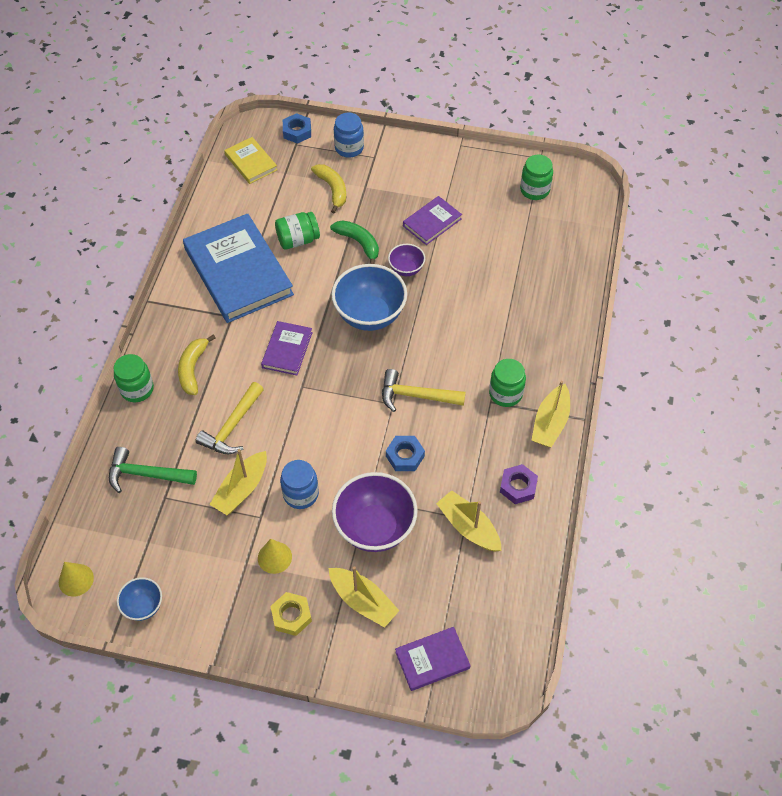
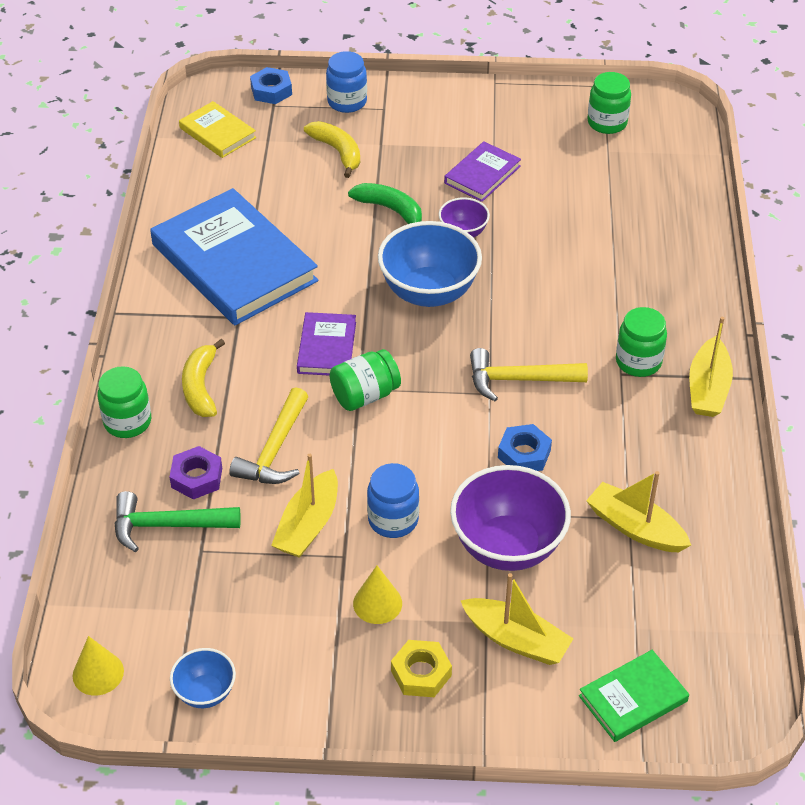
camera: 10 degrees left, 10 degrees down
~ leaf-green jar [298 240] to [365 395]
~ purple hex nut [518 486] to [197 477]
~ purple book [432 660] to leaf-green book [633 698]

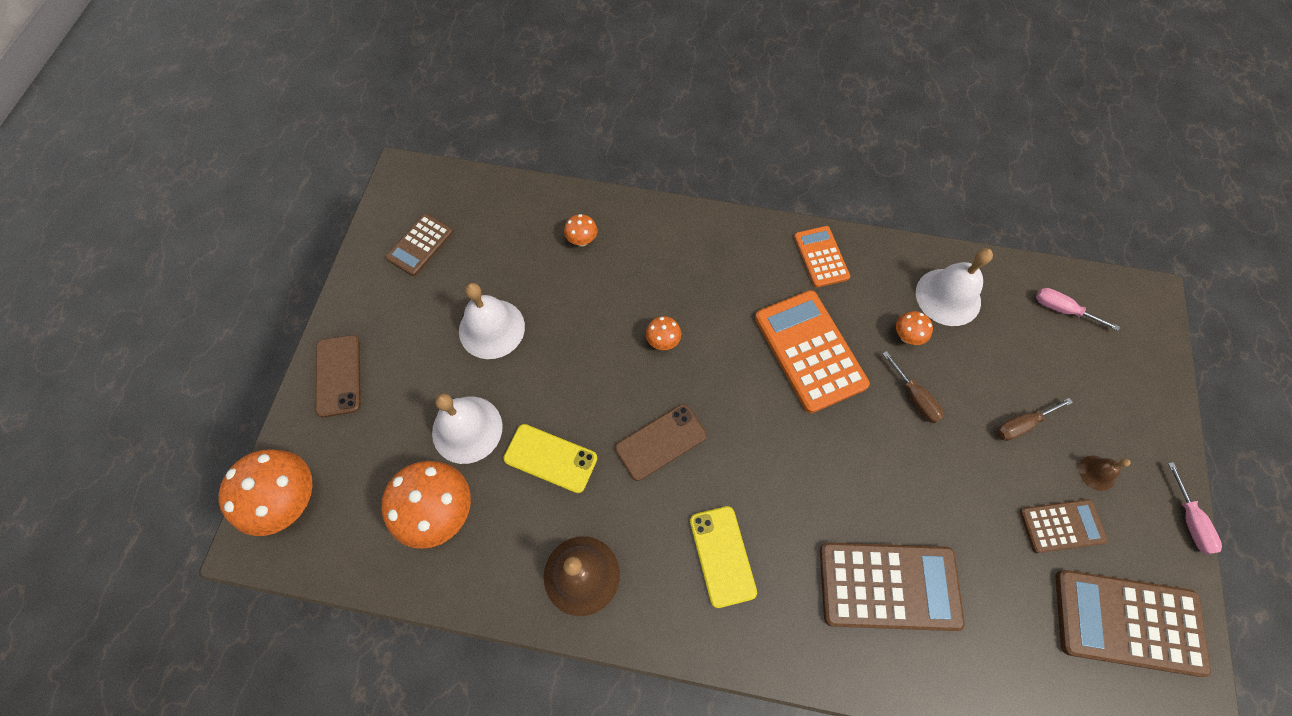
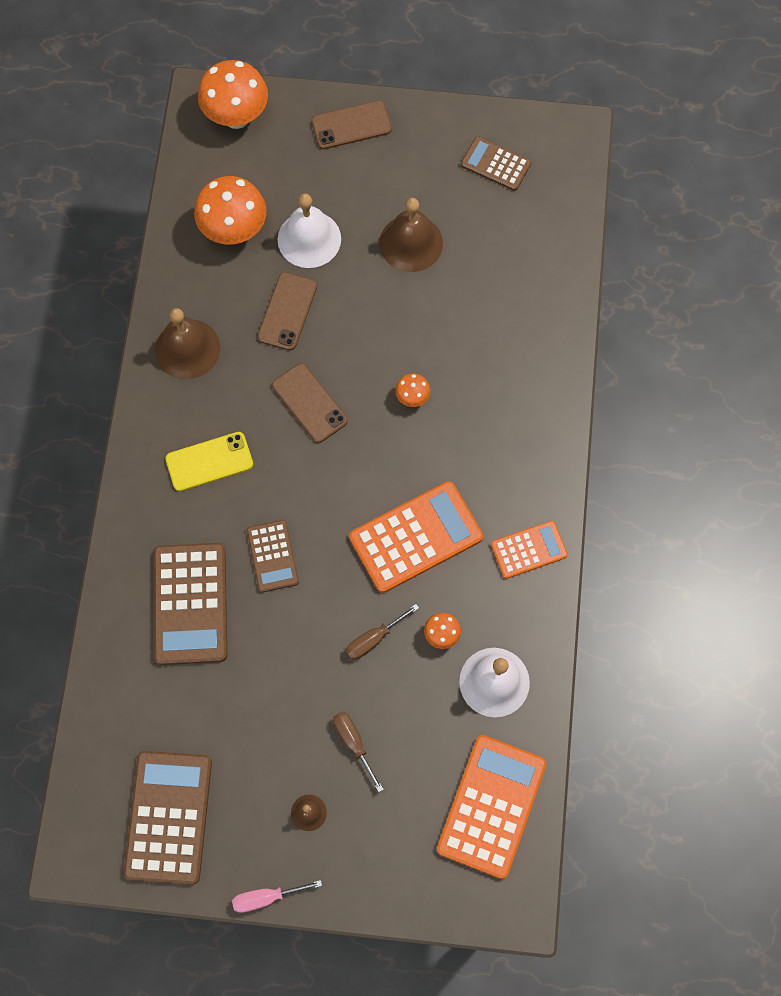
camera: 85 degrees right, 5 degrees up
- orange fungus [582 240]
~ pure white school bell [491 328] to dark brown school bell [411 243]
~ rose-pink hand screwdriver [1062 310] to orange calculator [491 806]
~ bright yellow phone [550 458] to dark brown phone [287 311]
~ dark brown calculator [1061 526] to [272 556]

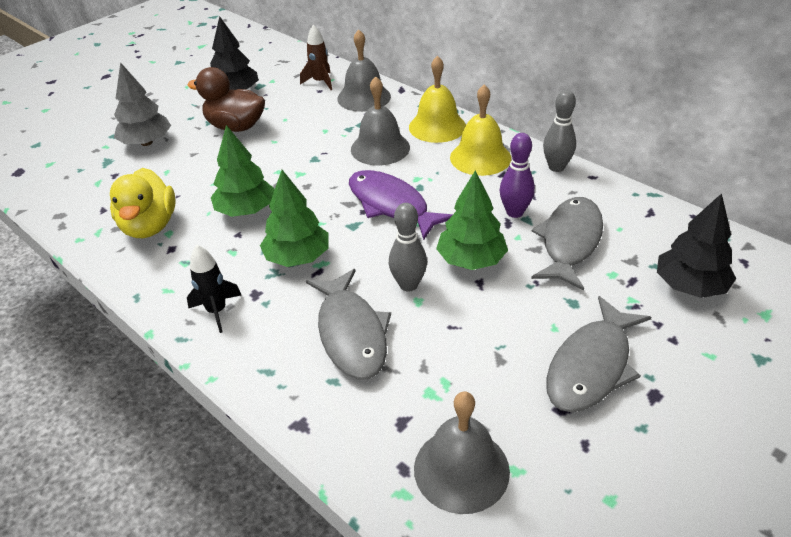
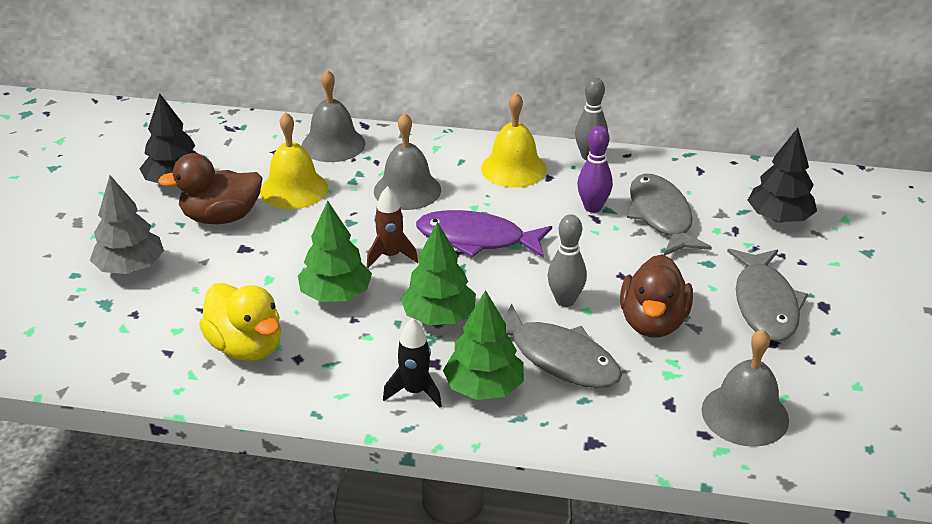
camera: 35 degrees left, 5 degrees down
~ dark brown rocket [320 82] to [390 256]
~ bright yellow school bell [437 126] to [294 189]
~ leaf-green tree [471 260] to [484 388]
+ dark brown duck [653 322]

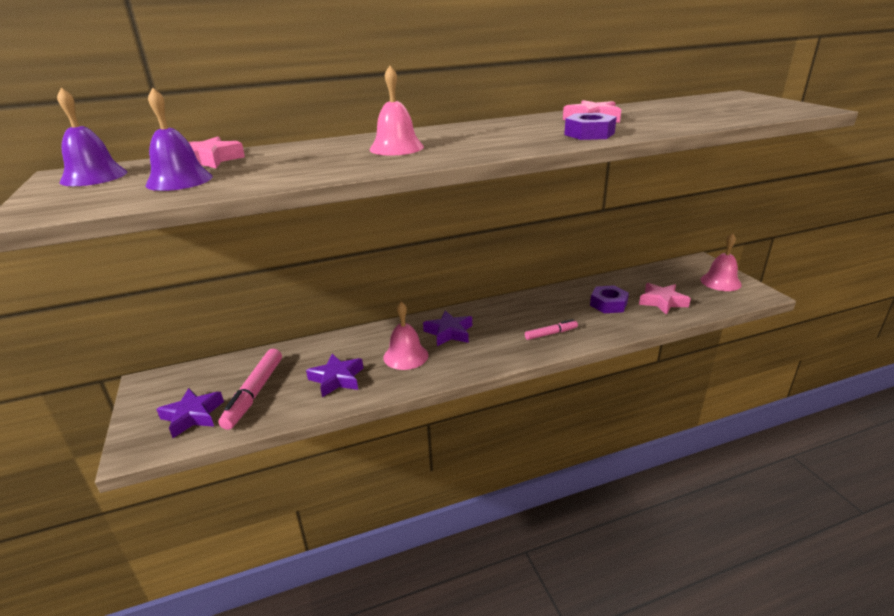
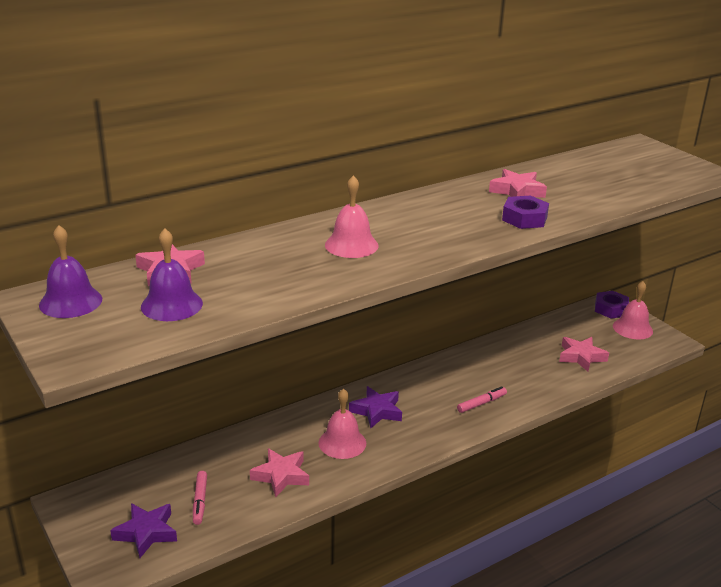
camera: 15 degrees left, 0 degrees up
~ purple hex nut [608 304] to [610 309]
~ rose-pink marker [254 393] = [200 501] x0.58
~ purple star shape [337 379] to rose-pink star shape [281 476]

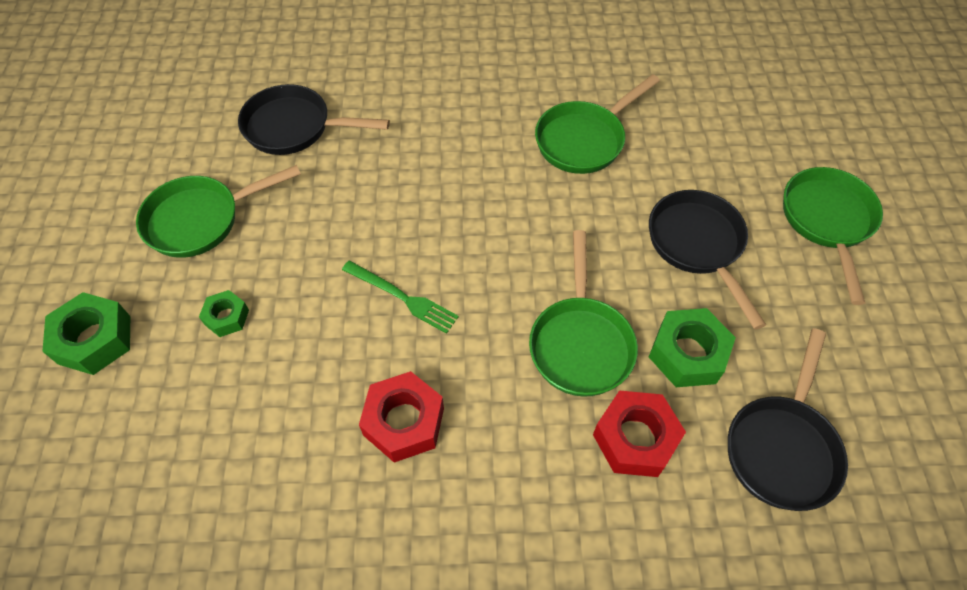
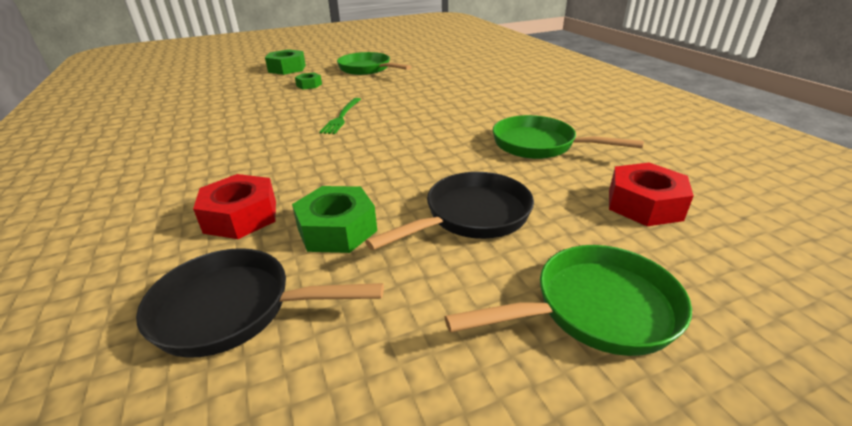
camera: 70 degrees right, 25 degrees down
- jet-black pan [294 127]
- leaf-green pan [580 343]
~ red hex nut [404 422] to [644 204]

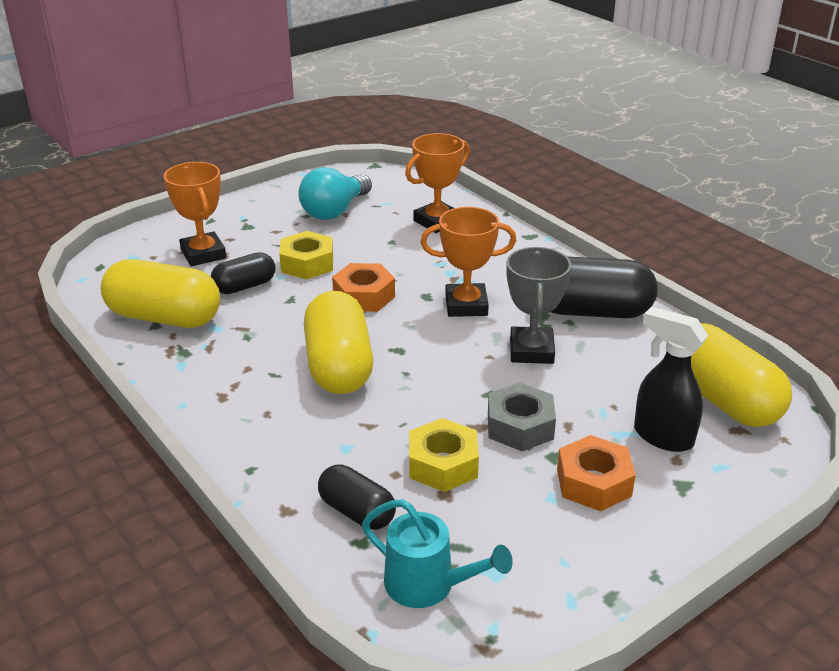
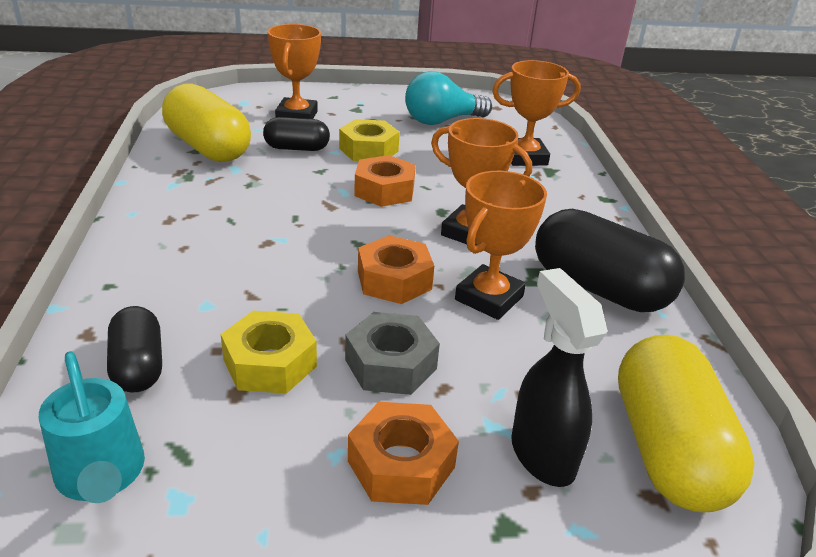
camera: 30 degrees right, 0 degrees up
~ gray prize cup [531 351] to orange prize cup [489 298]
- bright yellow pill shape [339 366]
+ orange hex nut [394 280]

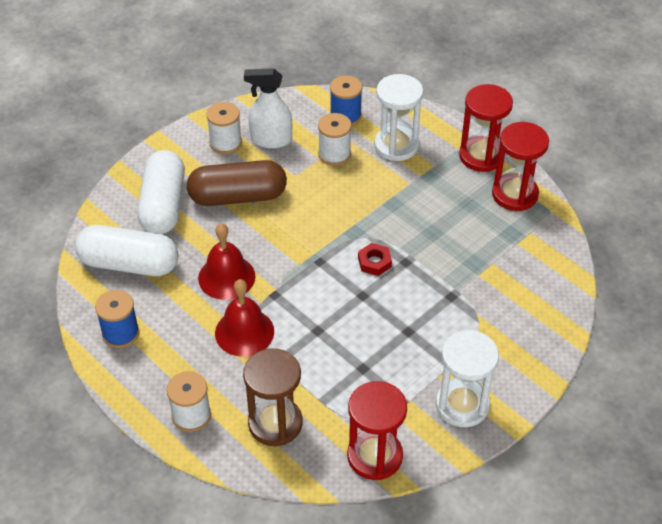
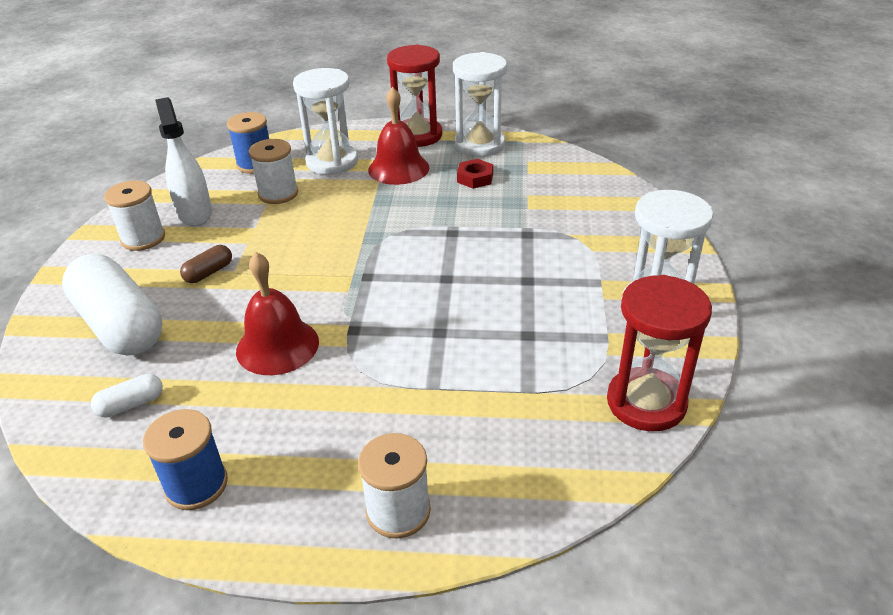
camera: 40 degrees left, 10 degrees down
~ pure white sprayer [271 140] = [195 213] 105 degrees clockwise
~ red sand timer [515 194] to pure white sand timer [479 145]
~ dark brown pill shape [238 196] = [209 272] x0.42
~ pure white pill shape [129 264] = [131 405] x0.42
~ red hex nut [374 262] to [475 178]
~ red school bell [244 332] to [398 168]
- dark brown sand timer [275 423]

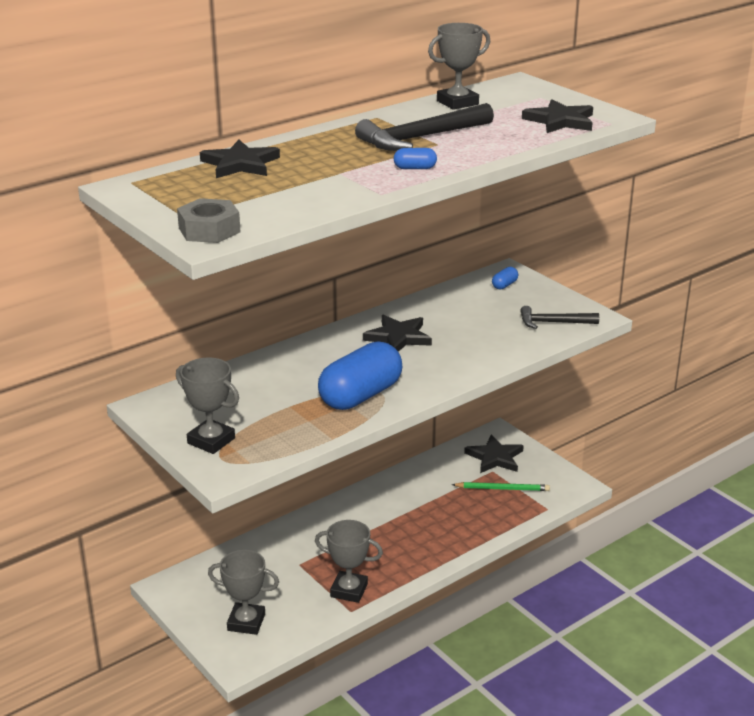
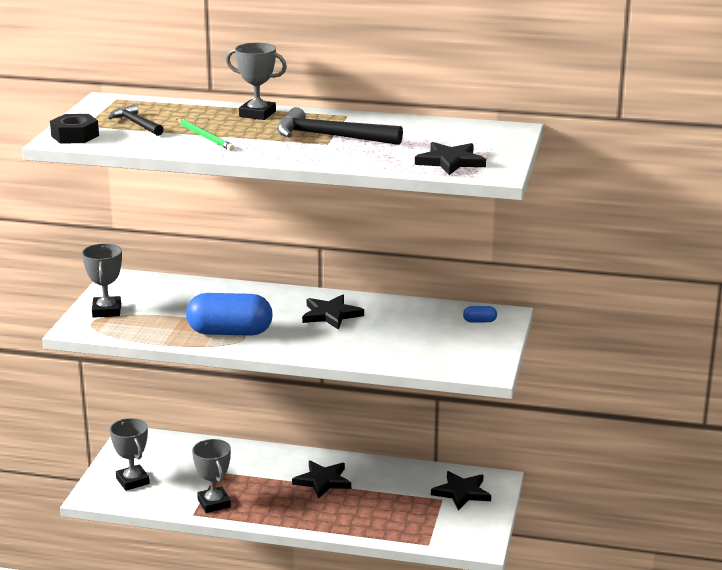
camera: 50 degrees right, 5 degrees down
~ gray prize cup [457 102] to [257 114]
~ jet-black star shape [240 164] to [323 481]
- royal blue pill shape [415 168]
~ gray hex nut [209 230] to jet-black hex nut [75 136]
~ jet-black carpenter's hammer [553 322] to [136 124]
~ leaf-green lead pencil [502 488] to [205 137]

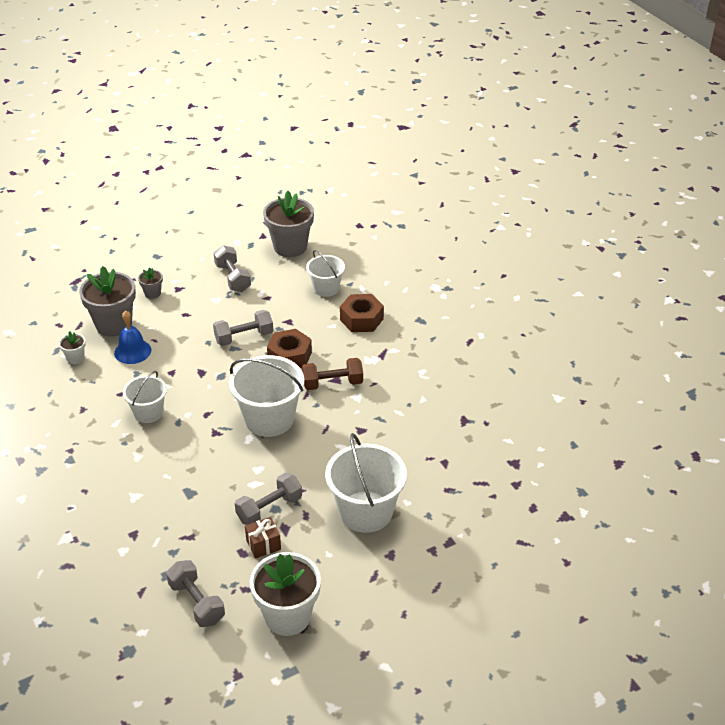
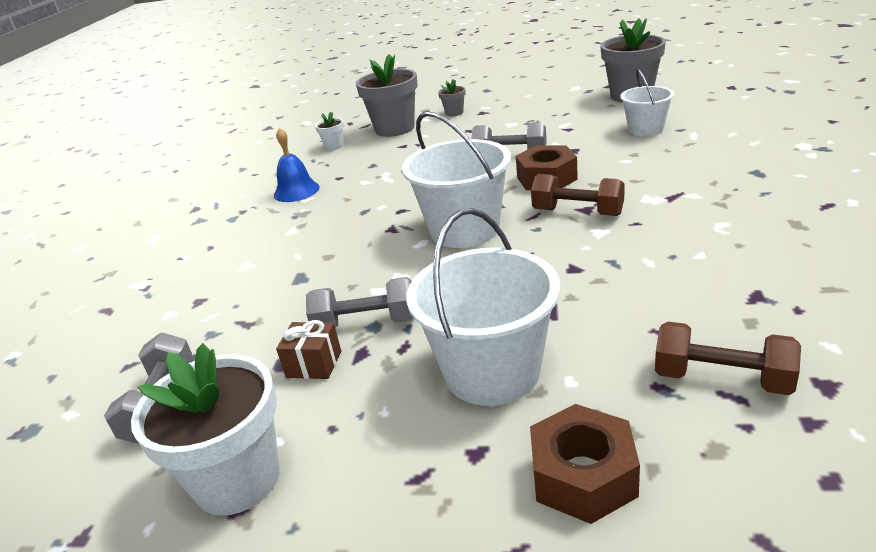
camera: 40 degrees right, 10 degrees down
- gray hand weight [233 278]
~ dark brown hex nut [361 319] to [583 476]
~ royal blue school bell [132 351] to [296 191]
- pure white sand bucket [148 412]
+ dark brown hand weight [722 379]

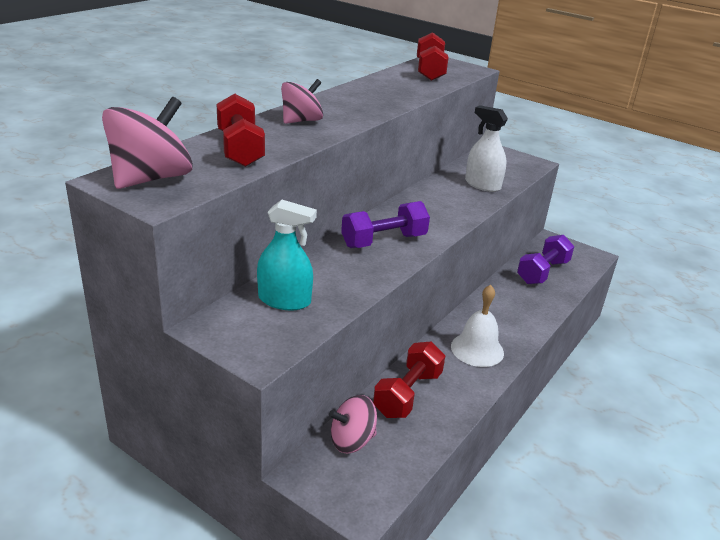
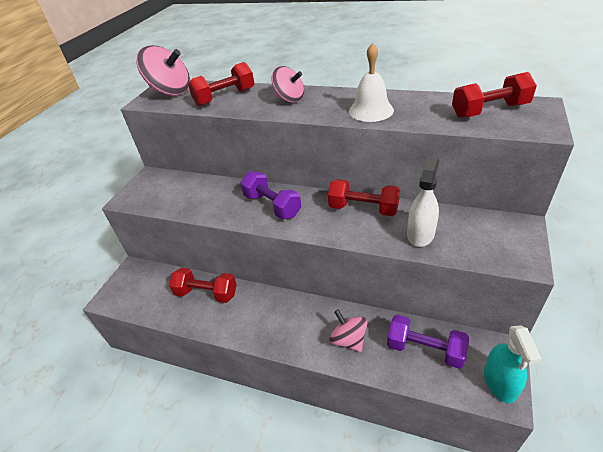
camera: 80 degrees right, 10 degrees up
~ teal sprayer [284 300] to [500 382]
~ pure white school bell [477 349] to [371 110]
~ rose-pink toy top [352 440] to [348 340]
+ red hand weight [363 209]

